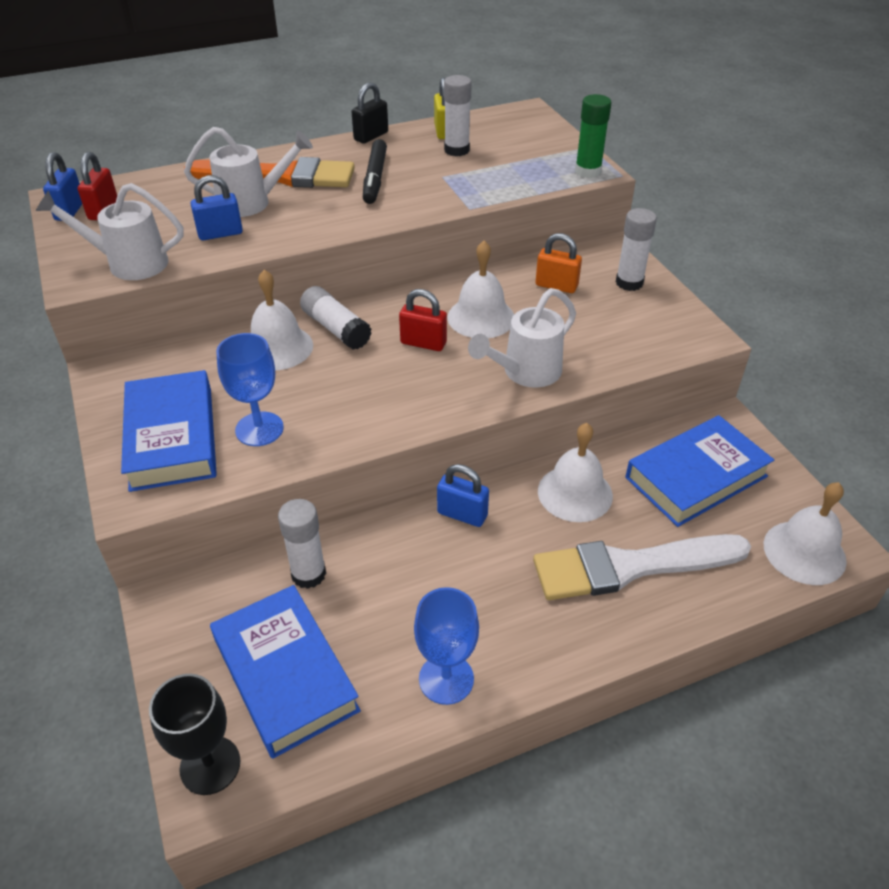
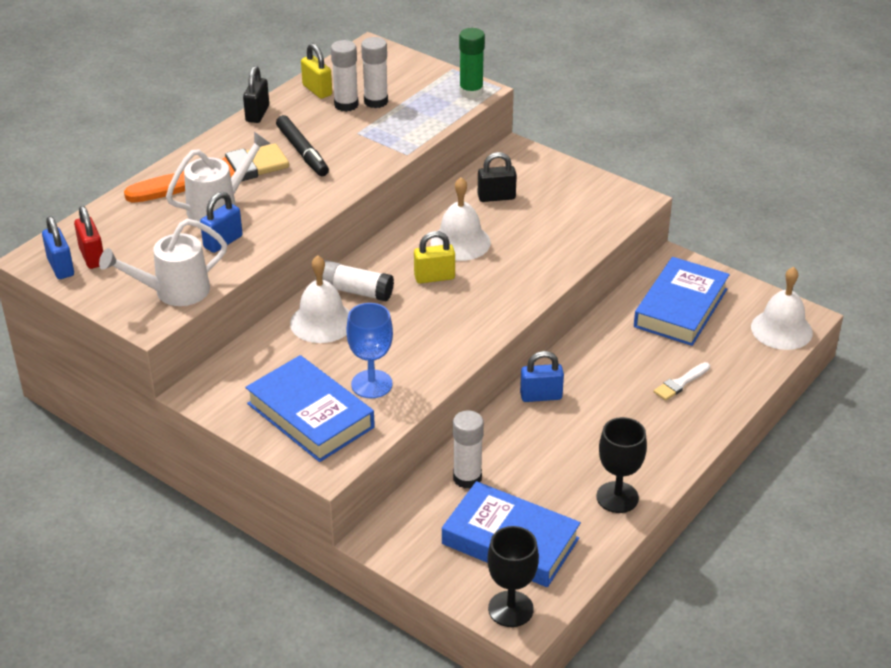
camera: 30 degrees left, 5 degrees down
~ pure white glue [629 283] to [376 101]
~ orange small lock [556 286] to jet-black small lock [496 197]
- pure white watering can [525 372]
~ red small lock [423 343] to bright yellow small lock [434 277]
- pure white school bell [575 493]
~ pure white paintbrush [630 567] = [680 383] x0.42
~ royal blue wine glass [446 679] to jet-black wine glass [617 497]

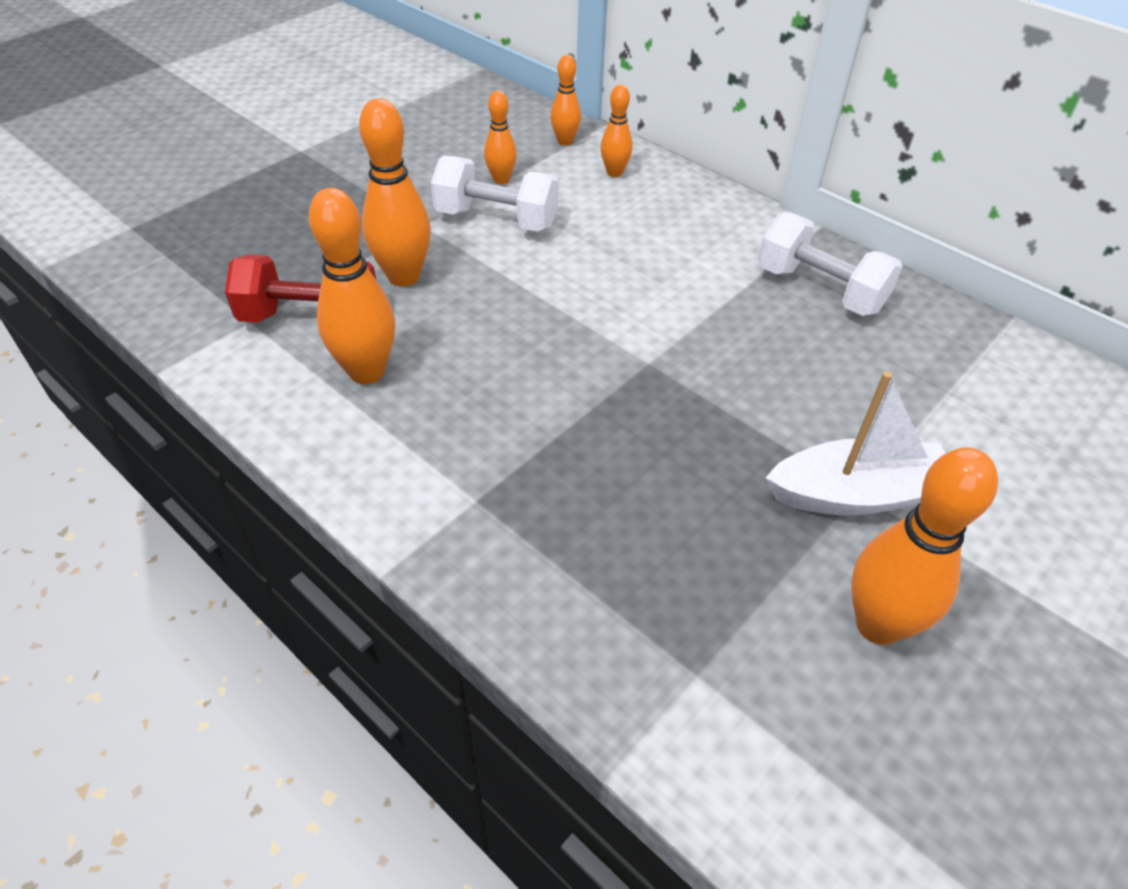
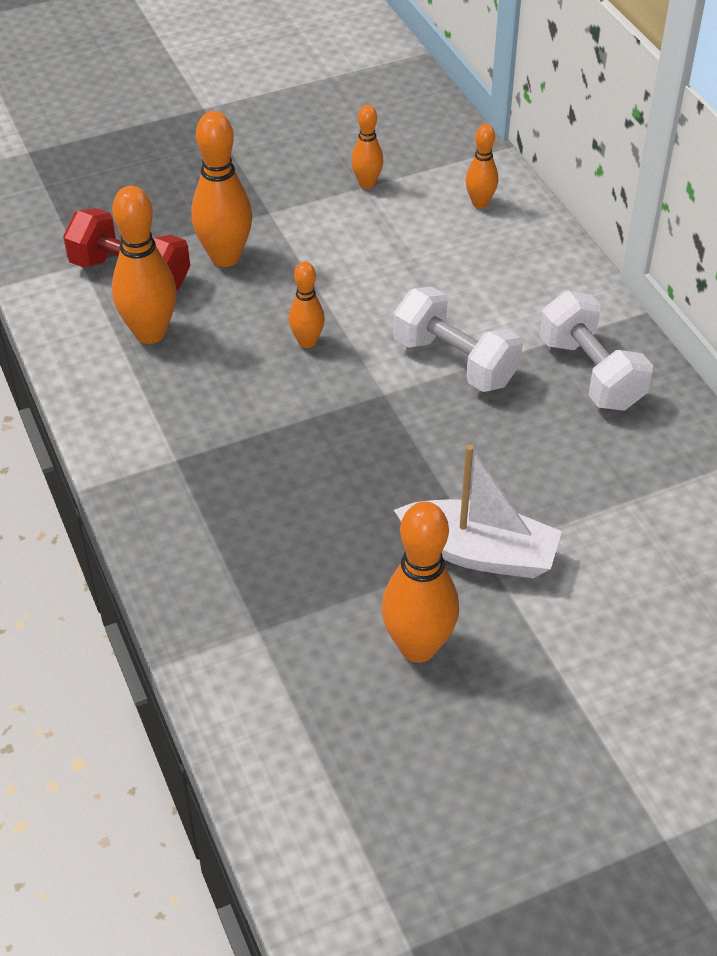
camera: 25 degrees right, 0 degrees up
~ orange tenpin [565 141] to [307 342]
~ pure white hand weight [496 219] to [455 361]

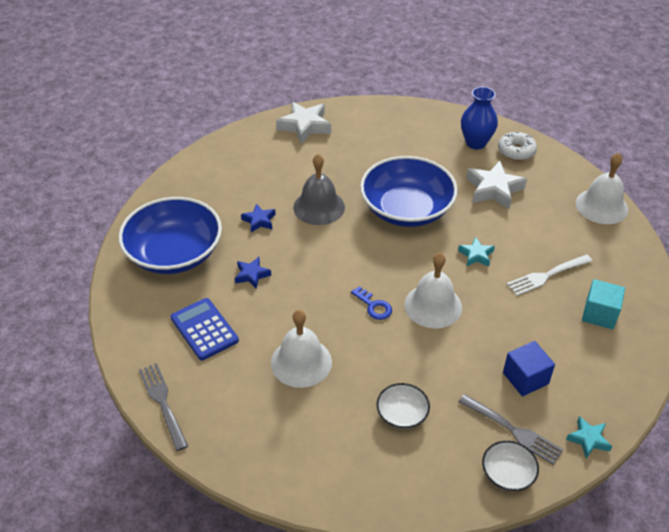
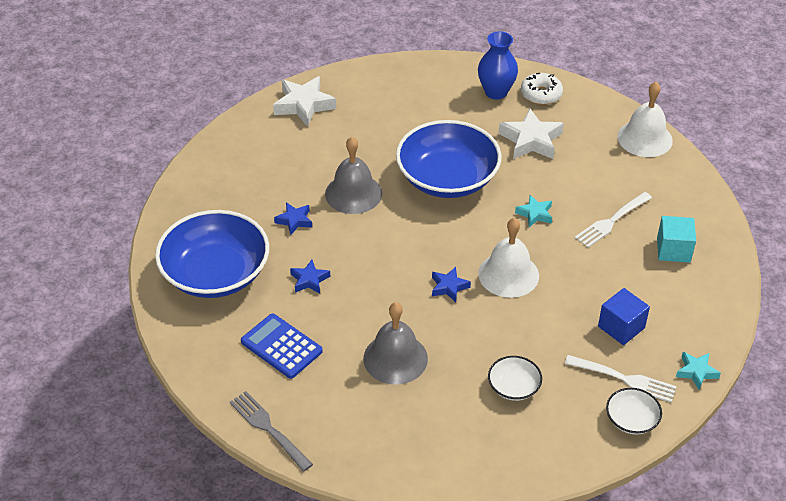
camera: 15 degrees left, 0 degrees up
~ royal blue door key [374 306] to royal blue star shape [449 287]
~ pure white school bell [301 362] to gray school bell [395 358]
~ gray dinner fork [512 430] to pure white dinner fork [623 379]

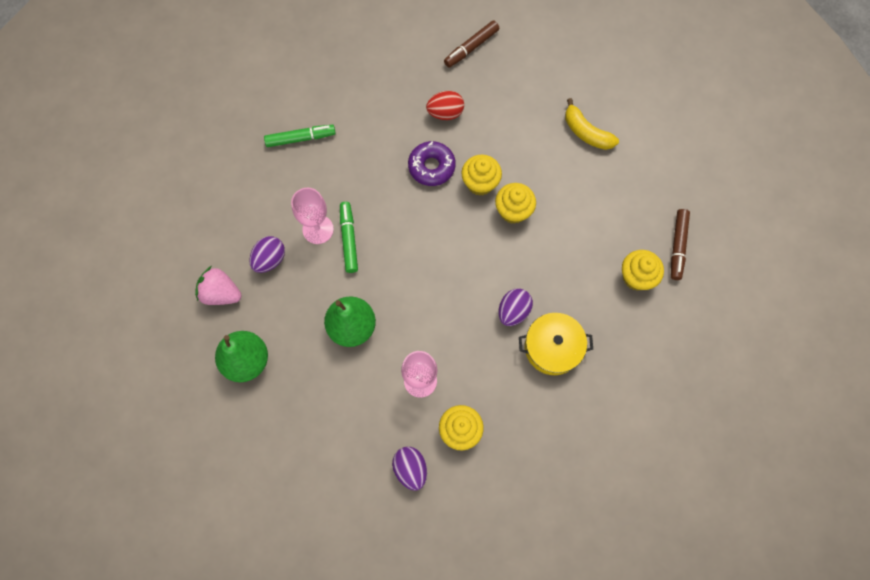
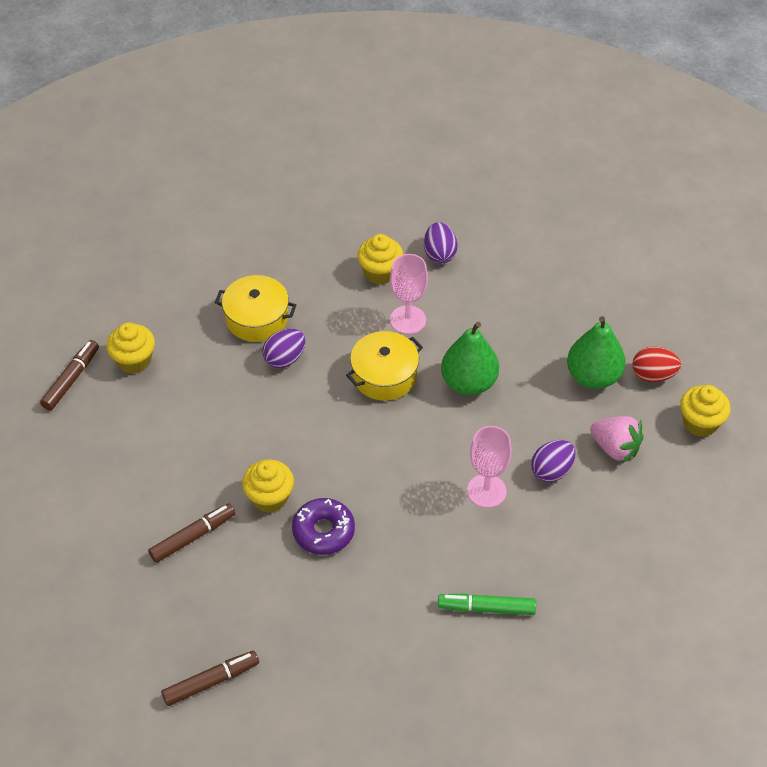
camera: 165 degrees left, 20 degrees down
~ red egg shape [445 113] to [653 375]
- bright yellow banana [586 132]
~ bright yellow fairy cake [513 211] to [700 423]
- leaf-green marker [349 239]
+ bright yellow stockpot [384 375]
+ dark brown marker [193 537]

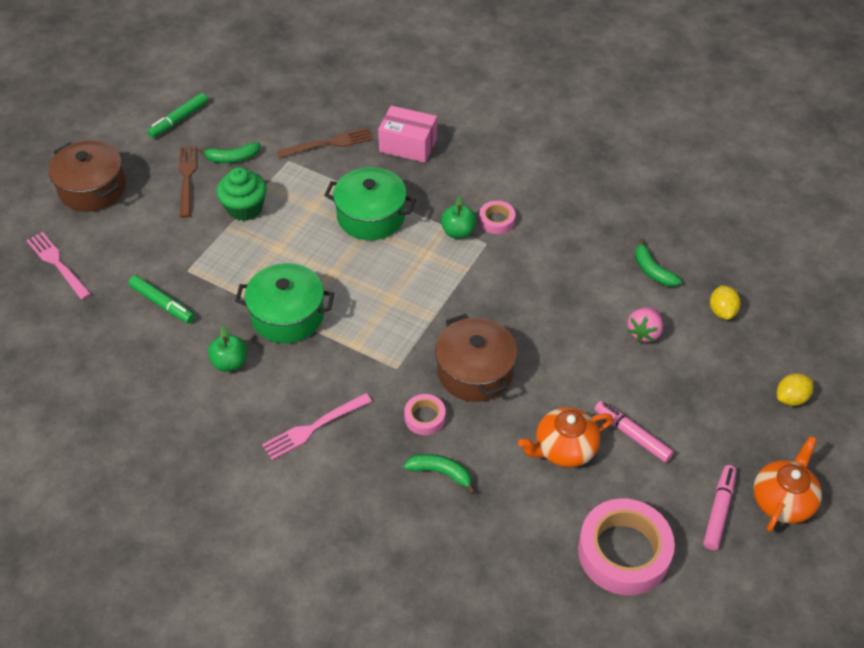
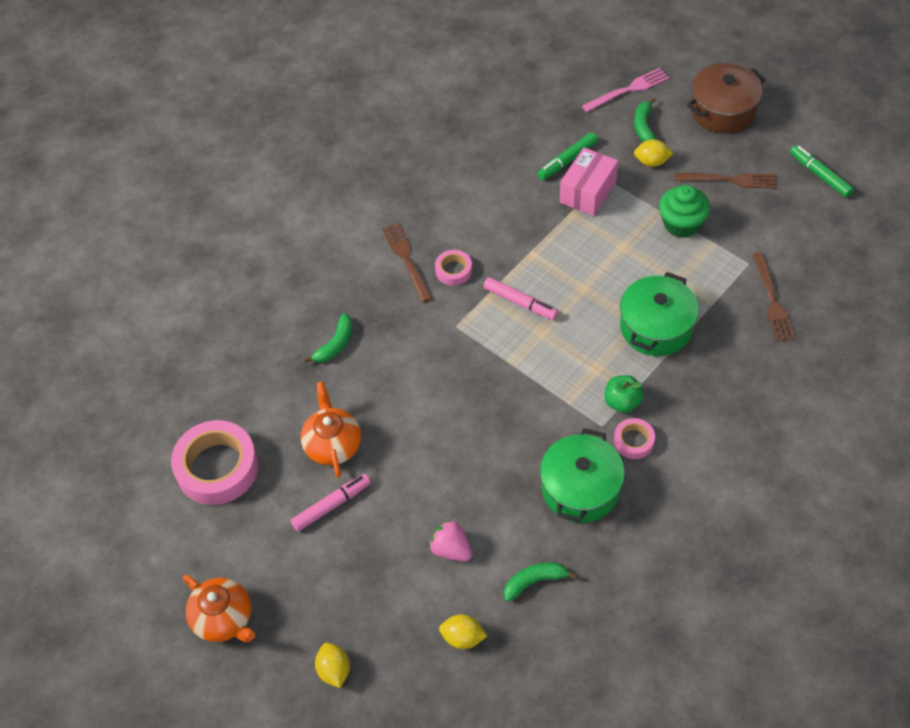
camera: 105 degrees right, 5 degrees up
~ rose-pink box [408 145] to [588 192]
~ leaf-green banana [232 158] to [644 126]
~ leaf-green stockpot [287 315] to [580 489]
- dark brown stockpot [475 372]
- leaf-green apple fruit [230 362]
~ rose-pink dinner fork [313 428] to dark brown dinner fork [406 259]
~ rose-pink sticky tape [425 417] to [453 270]
~ rose-pink marker [719 510] to [520 303]
+ bright yellow toy lemon [651 162]

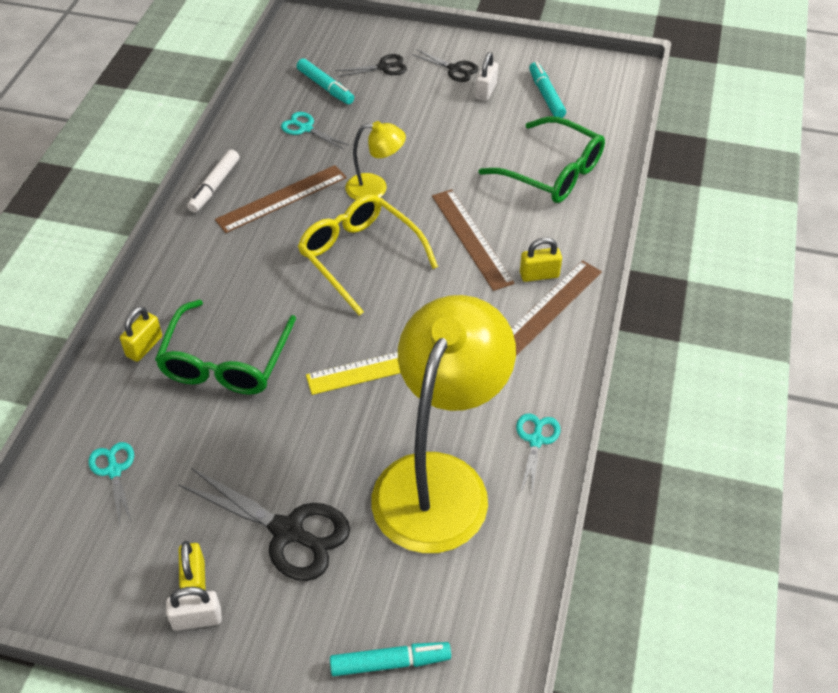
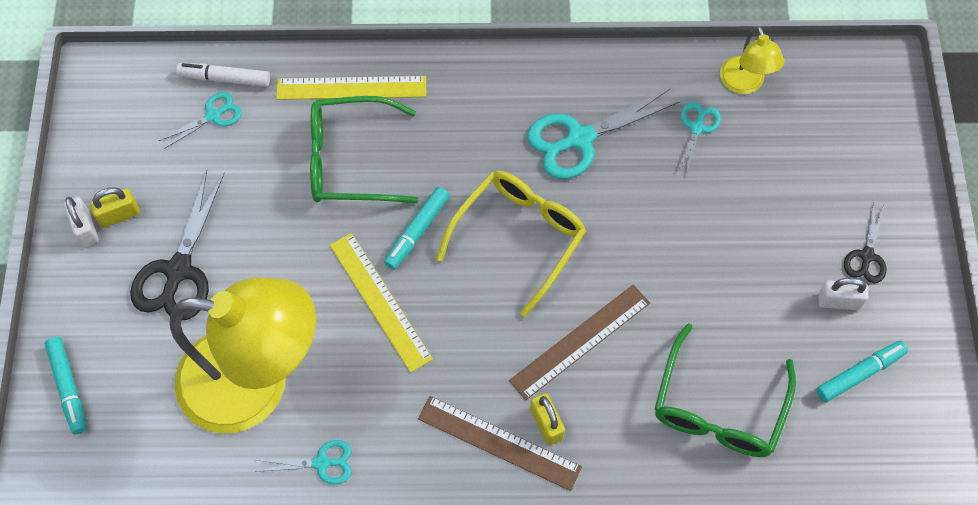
camera: 75 degrees right, 15 degrees up
- jet-black pair of scissors [383 67]
~ teal marker [325 87] to [417 231]
~ bright yellow desk lamp [375 188] to [744 84]
~ pure white marker [214 186] to [225 78]
~ dark brown straightedge [281 198] to teal pair of scissors [579 139]
~ bright yellow small lock [144 346] to bright yellow straightedge [351 88]

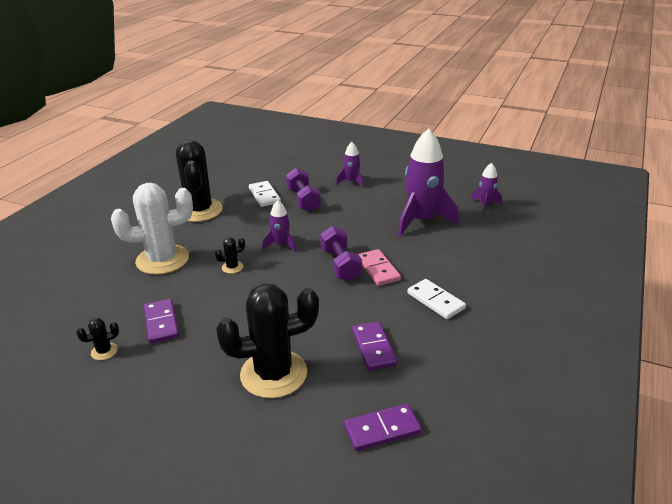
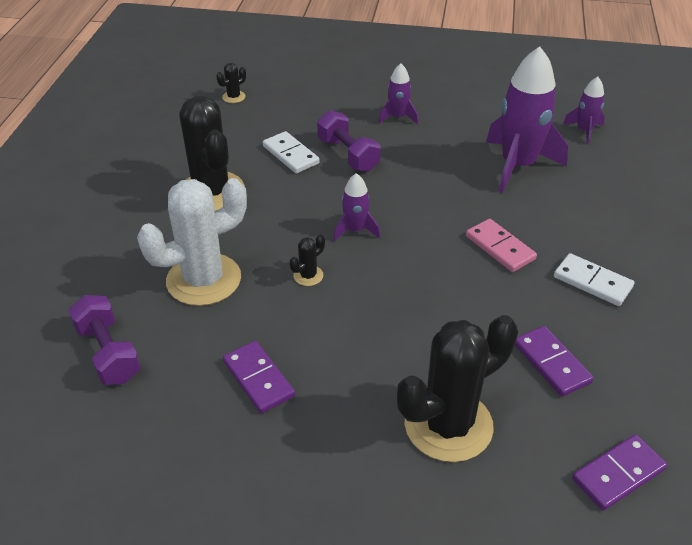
camera: 15 degrees left, 10 degrees up
~ purple hand weight [340 265] to [108 353]
~ jet-black saguaro cactus [104 351] to [233 97]

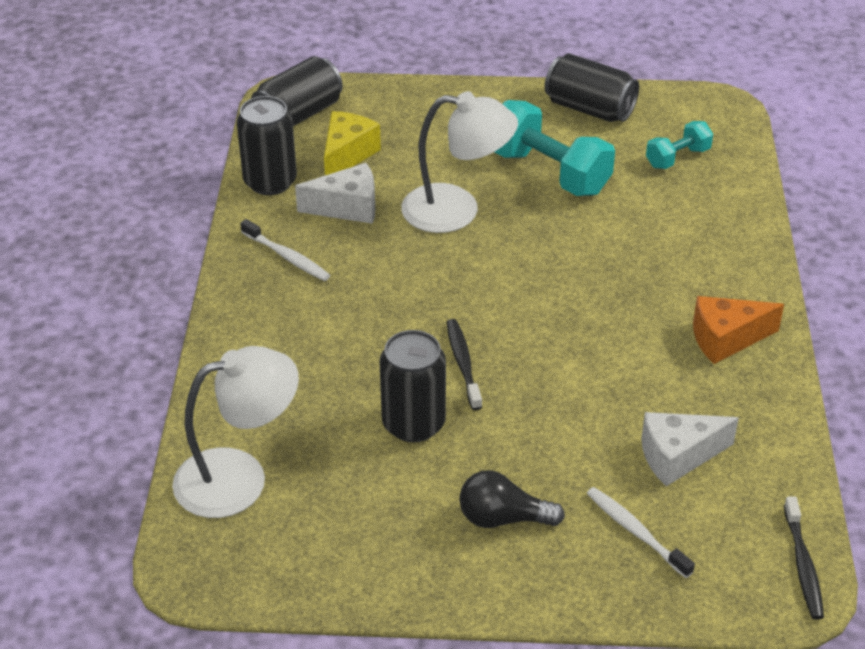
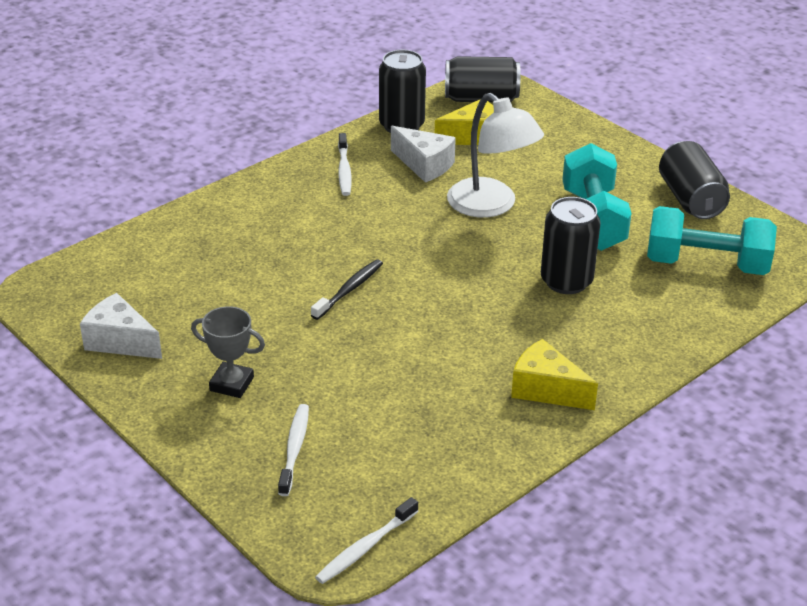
camera: 45 degrees right, 5 degrees down
~ teal hand weight [677 158] = [706 264] x1.86
~ orange cheese wedge [726 339] to bright yellow cheese wedge [546 389]
~ jet-black soda can [413 423] to [566 281]
- pure white desk lamp [239 477]
~ pure white cheese wedge [678 456] to [120 341]
~ jet-black bulb [503 518] to gray prize cup [231 384]
~ jet-black tooth brush [803 565] to pure white tooth brush [365 548]

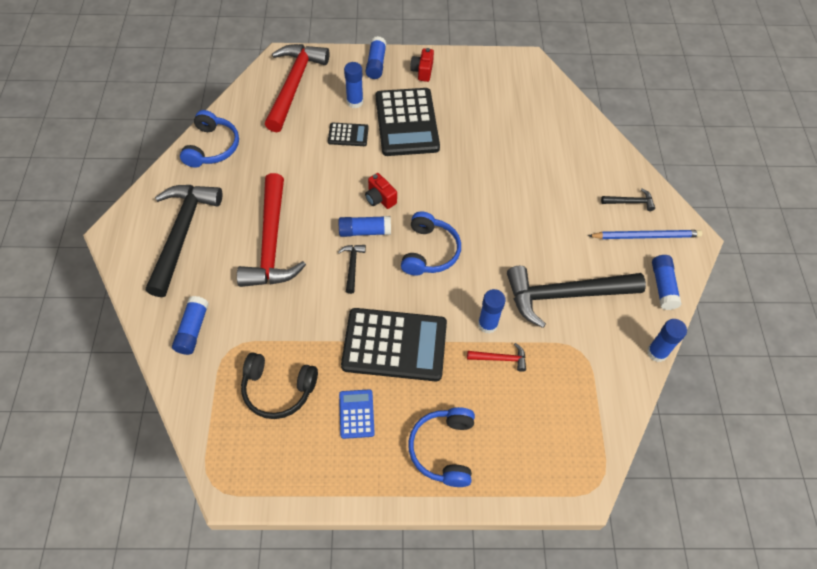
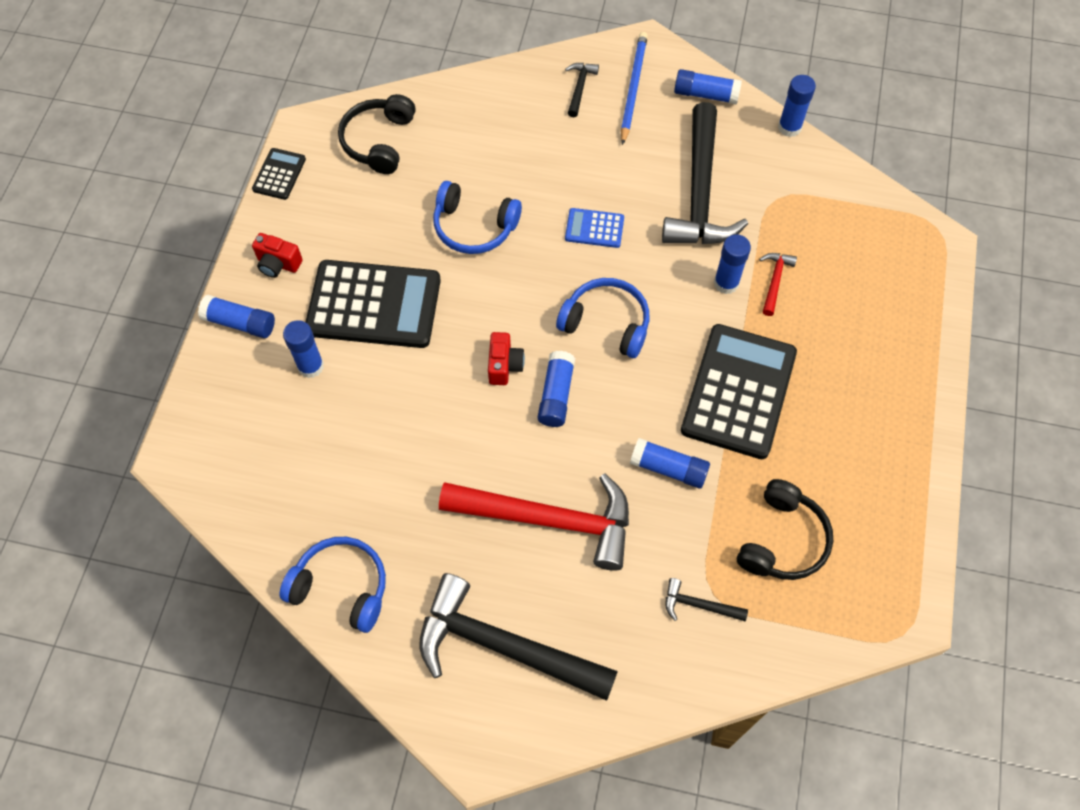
camera: 75 degrees left, 5 degrees up
- red carpenter's hammer [294 85]
~ jet-black calculator [348 135] to [279 174]
~ red camera [380 198] = [504 365] 60 degrees counterclockwise
~ jet-black carpenter's hammer [352 266] to [698 605]
~ royal blue glue [193 330] to [668 468]
~ royal blue calculator [356 414] to [594 228]
~ royal blue over-ear headphones [444 449] to [474 226]
+ jet-black over-ear headphones [379 141]

